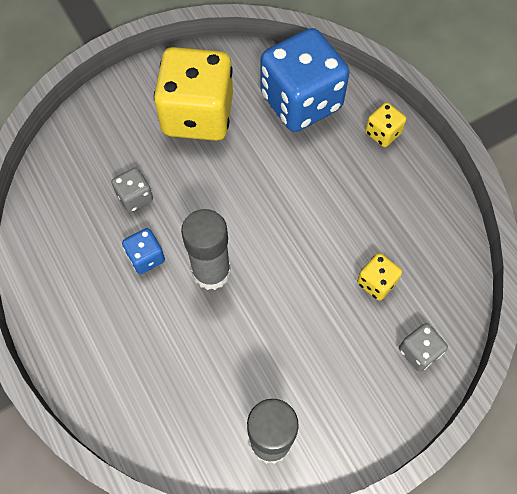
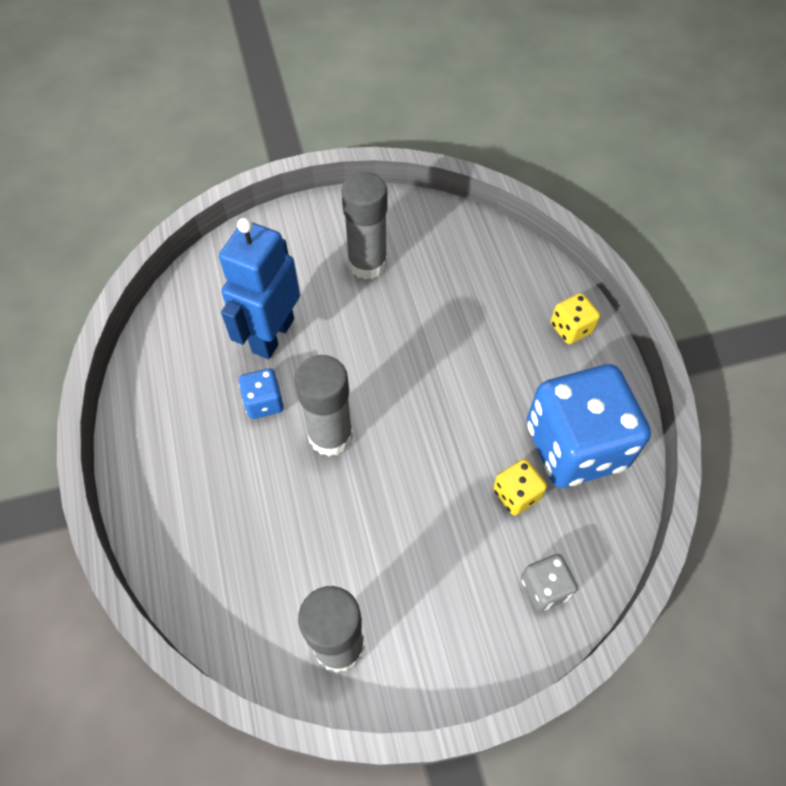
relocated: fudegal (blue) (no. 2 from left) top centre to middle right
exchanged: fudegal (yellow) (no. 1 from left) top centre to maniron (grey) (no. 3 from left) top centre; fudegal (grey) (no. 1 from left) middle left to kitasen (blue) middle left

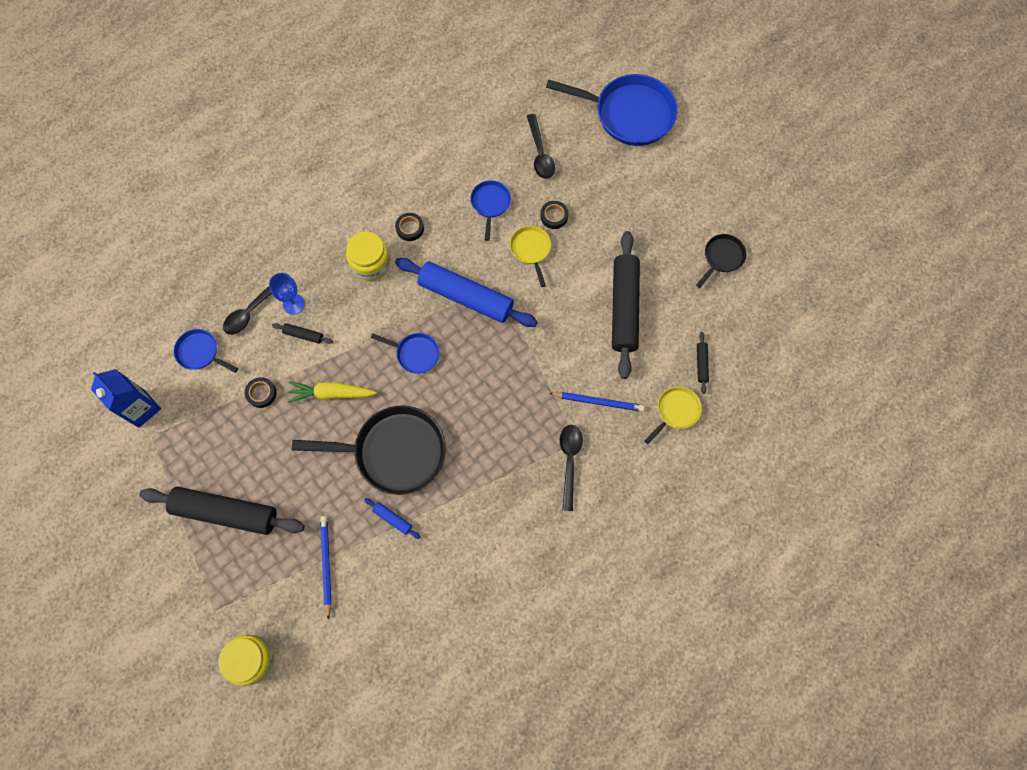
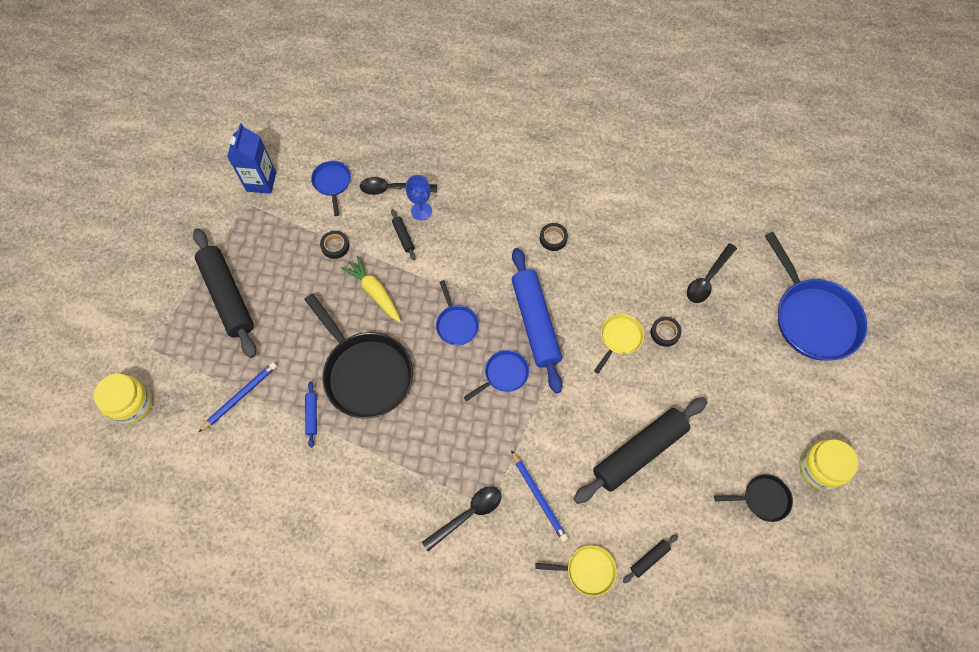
relocated: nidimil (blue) (no. 3 from left) top centre to centre; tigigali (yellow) (no. 2 from left) top centre to bottom right

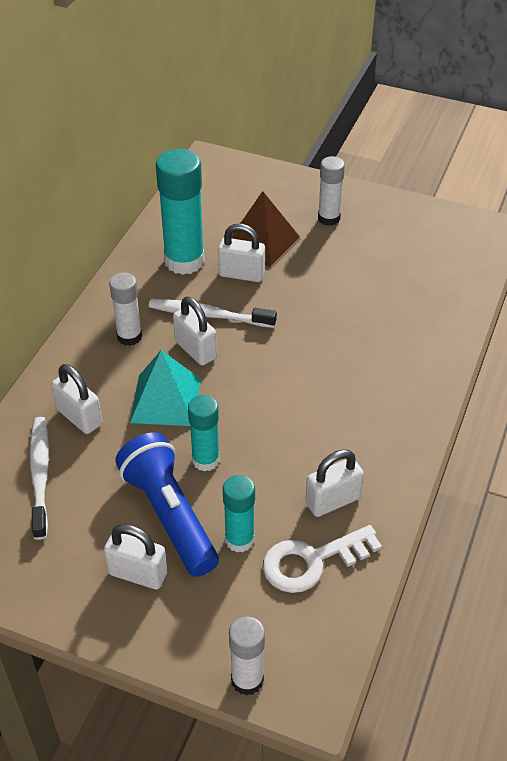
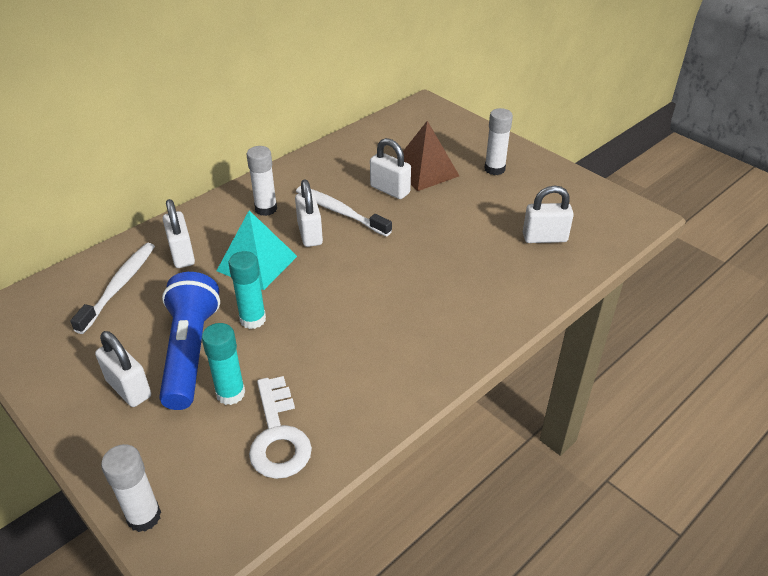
missing: maniron (turquoise) (no. 1 from left) top centre
relocated: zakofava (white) (no. 5 from left) centre to middle right
spun: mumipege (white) bottom centre = bottom centre 105 degrees counterclockwise

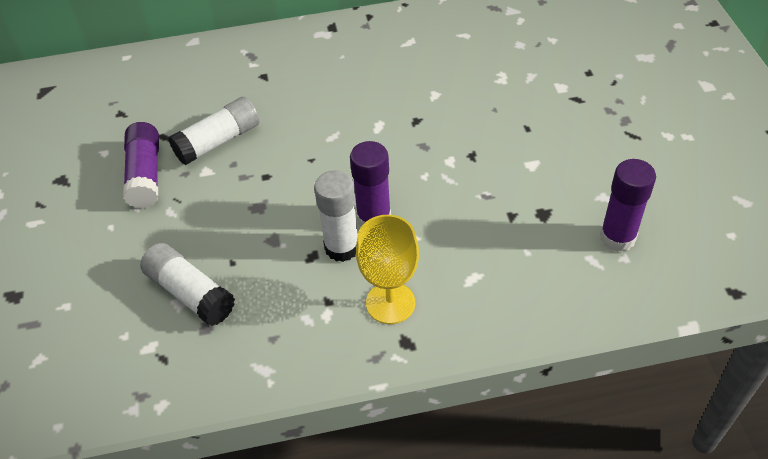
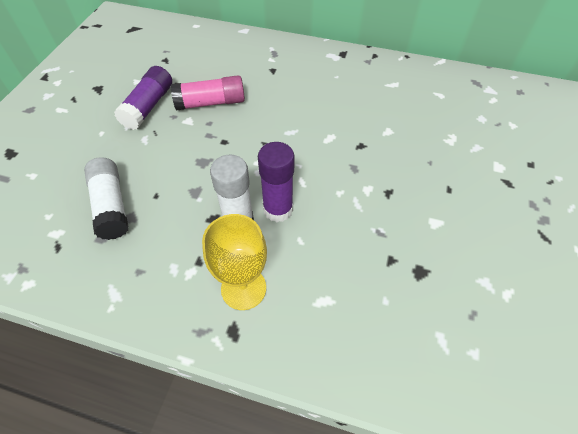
missing: maniron (purple) (no. 3 from left) middle right
colour: maniron (white) (no. 2 from left) top left to maniron (pink) top centre

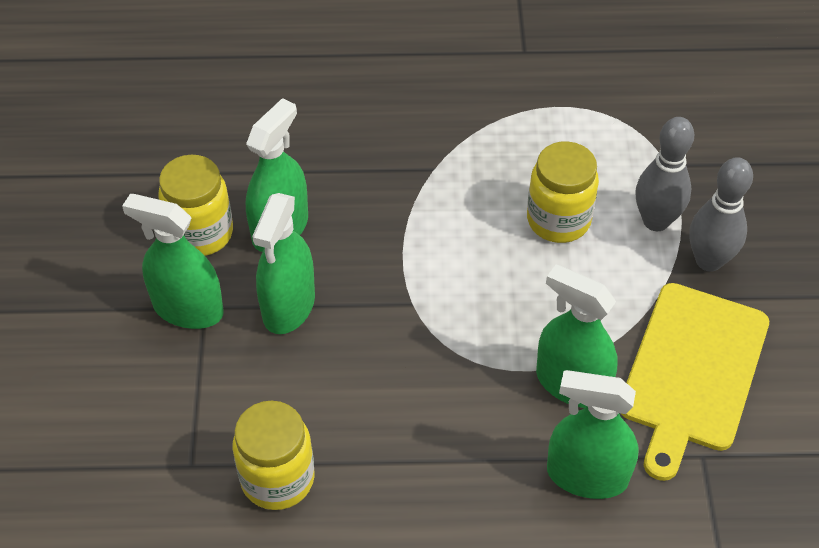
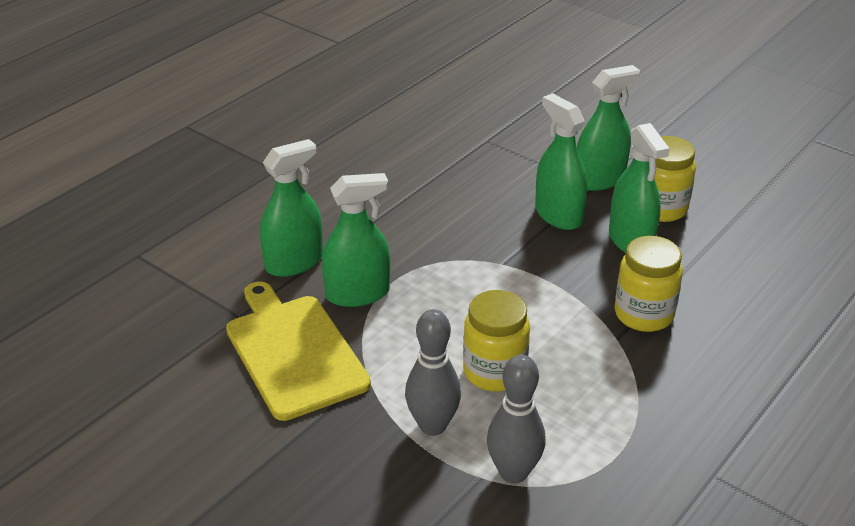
relocated: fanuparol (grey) (no. 2 from left) middle right to bottom centre; tigigali (yellow) (no. 2 from left) bottom centre to middle right

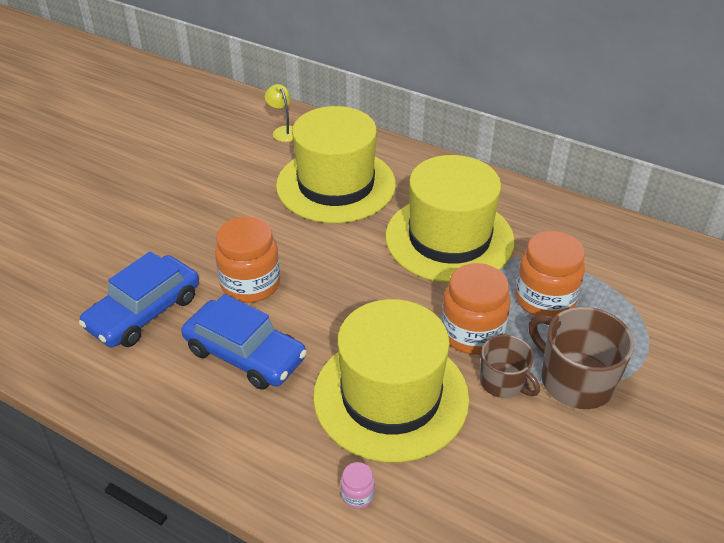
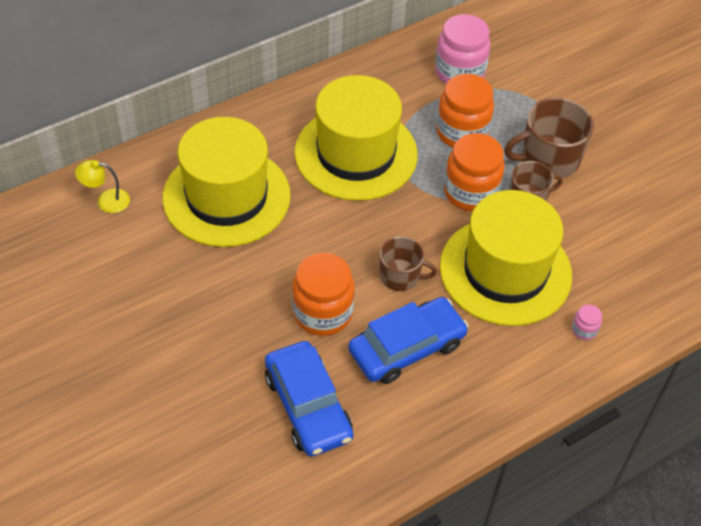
appeared: tigigali (pink) (no. 1 from left) top centre; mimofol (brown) (no. 1 from left) centre

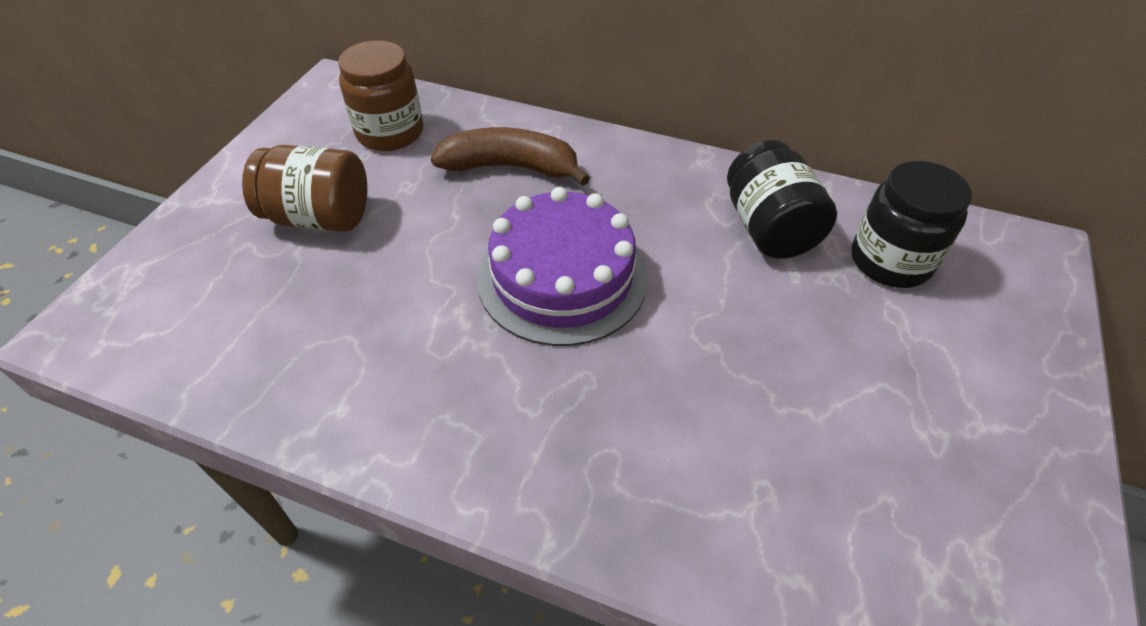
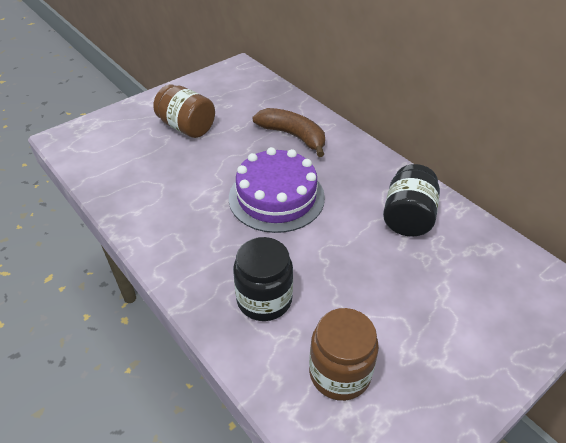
relocated: tigigali (brown) (no. 2 from left) top left to bottom centre; tigigali (black) (no. 2 from left in the first image) middle right to tigigali (black) (no. 1 from left) centre

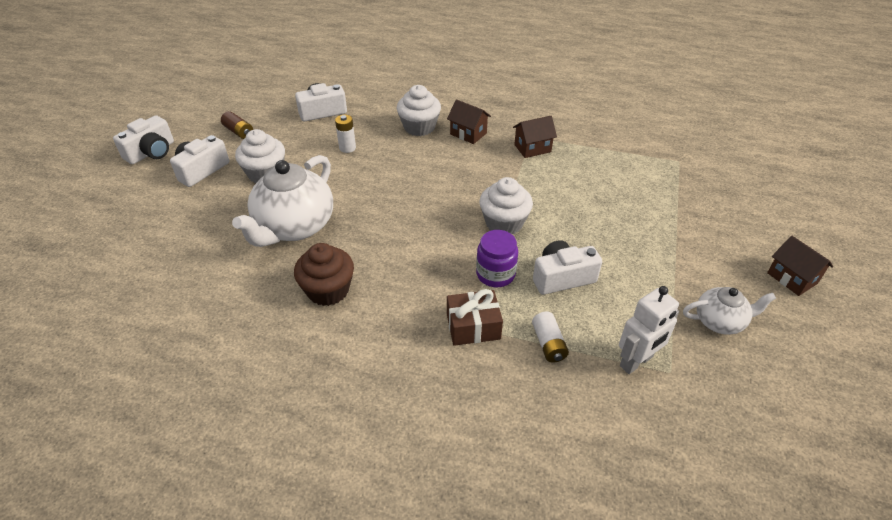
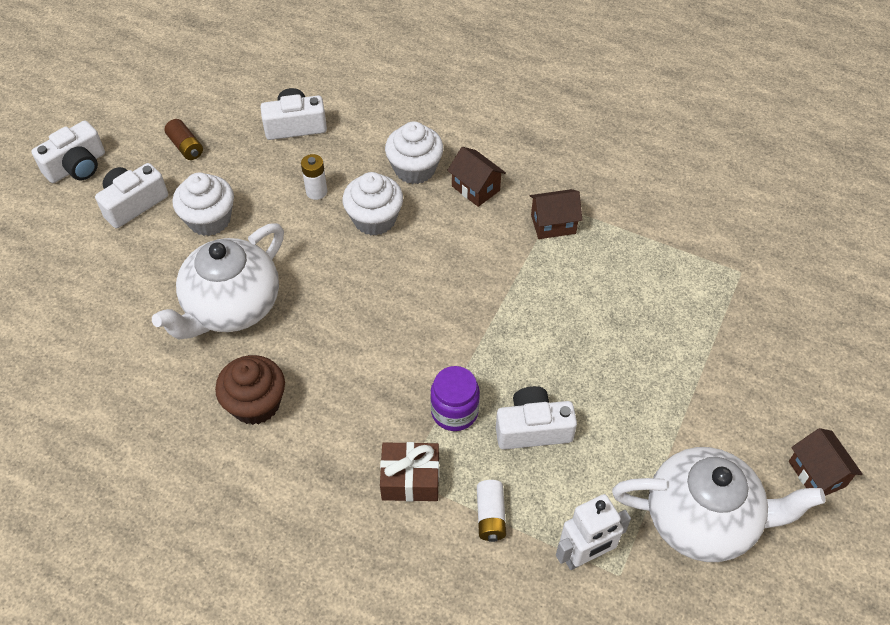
relocated: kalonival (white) (no. 3 from left in the first image) centre to kalonival (white) (no. 2 from left) top centre
size: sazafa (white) (no. 2 from left) middle right = bottom right x1.86

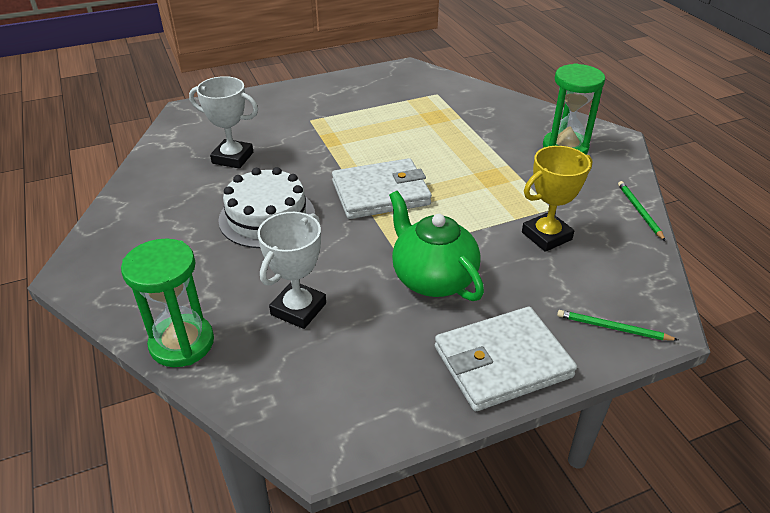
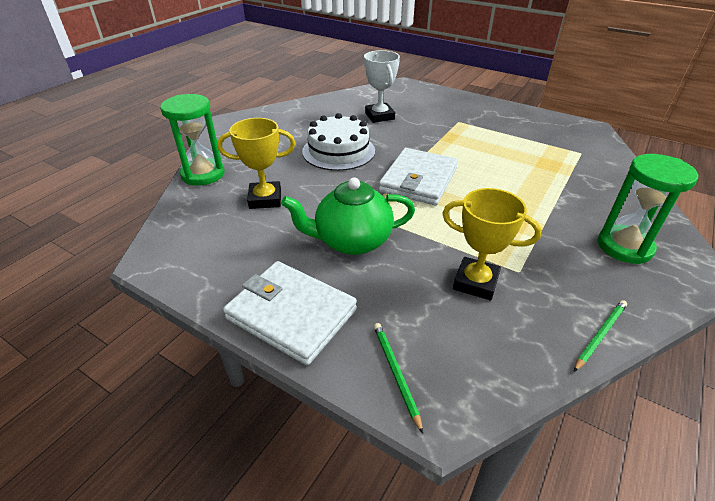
colour: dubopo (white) (no. 2 from left) centre to dubopo (yellow) (no. 1 from left) top centre
spun: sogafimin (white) (no. 1 from left in the first image) centre = centre 75 degrees clockwise; sazafa (green) centre = centre 120 degrees counterclockwise

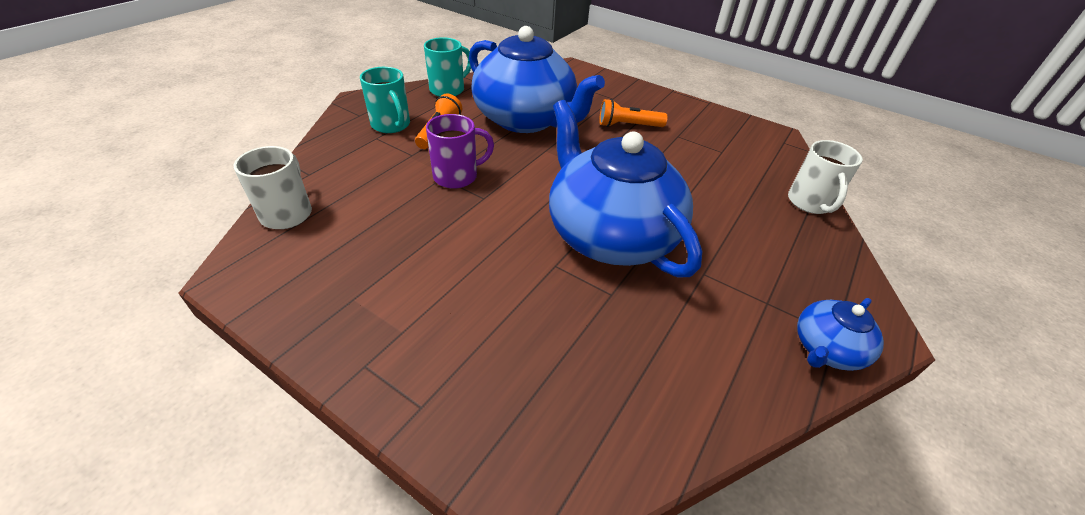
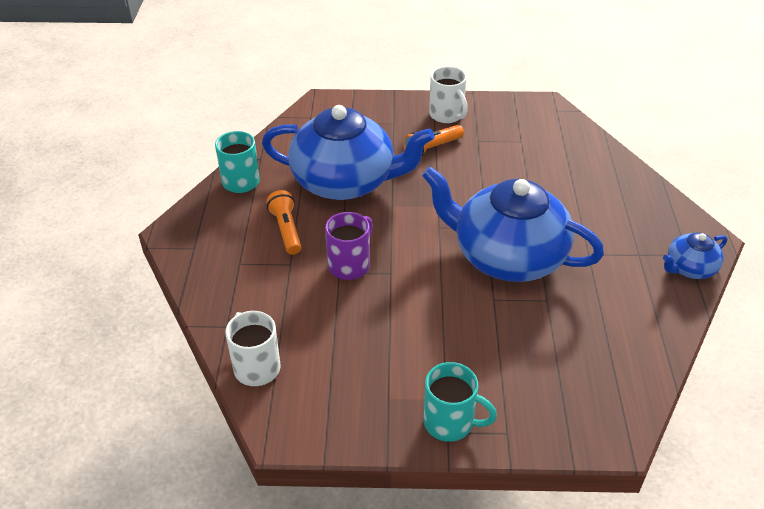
relocated: mimofol (turquoise) (no. 1 from left in the first image) top centre to mimofol (turquoise) (no. 2 from left) bottom centre; mimofol (white) (no. 2 from left) middle right to top centre
spun: sazafa (blue) (no. 3 from left) middle right = middle right 45 degrees clockwise

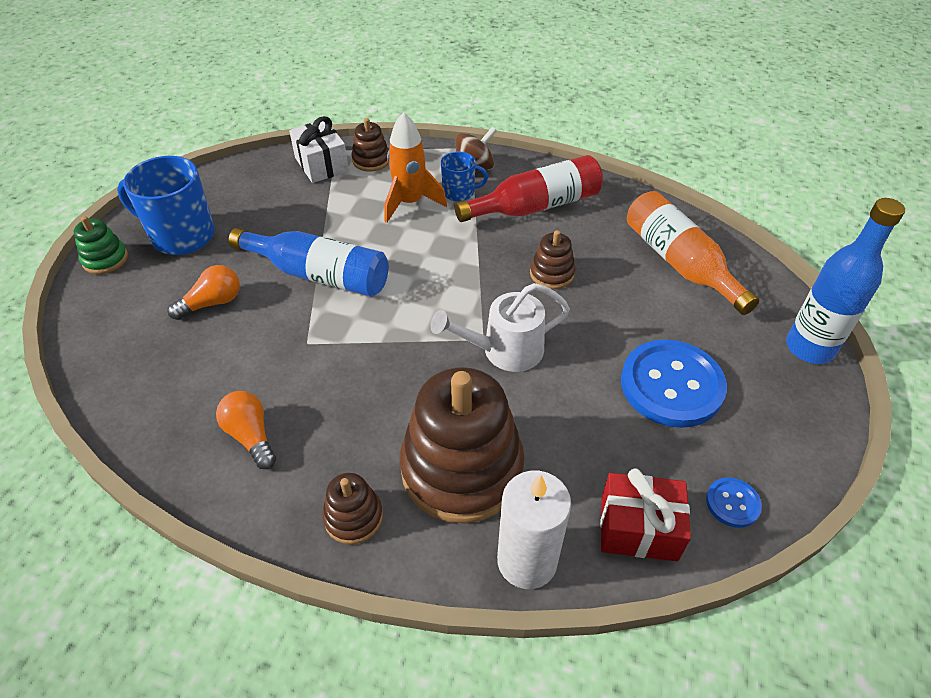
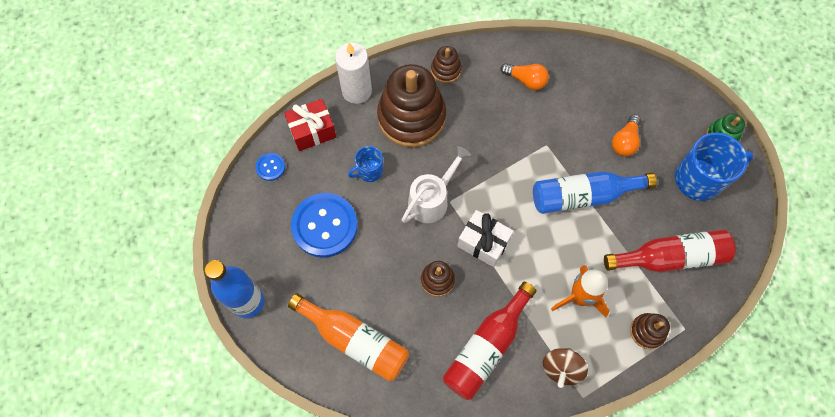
appeared: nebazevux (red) (no. 2 from left) middle right
relocated: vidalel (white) top centre to centre; mimofol (blue) (no. 2 from left in the first image) top centre to mimofol (blue) (no. 1 from left) centre

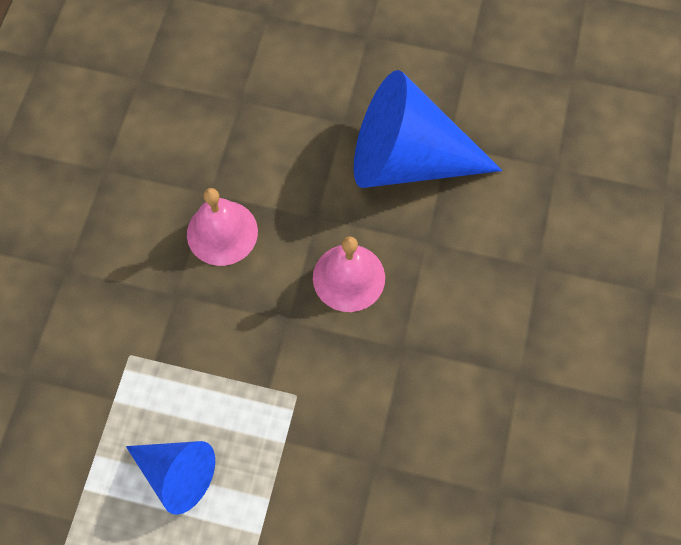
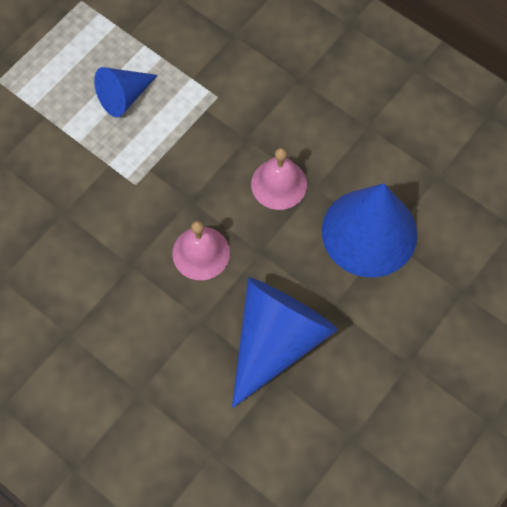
appeared: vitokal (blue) (no. 3 from left) middle right

